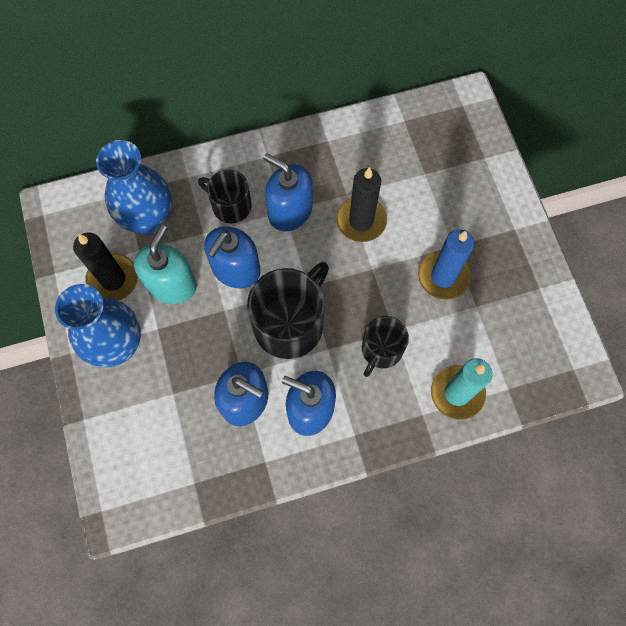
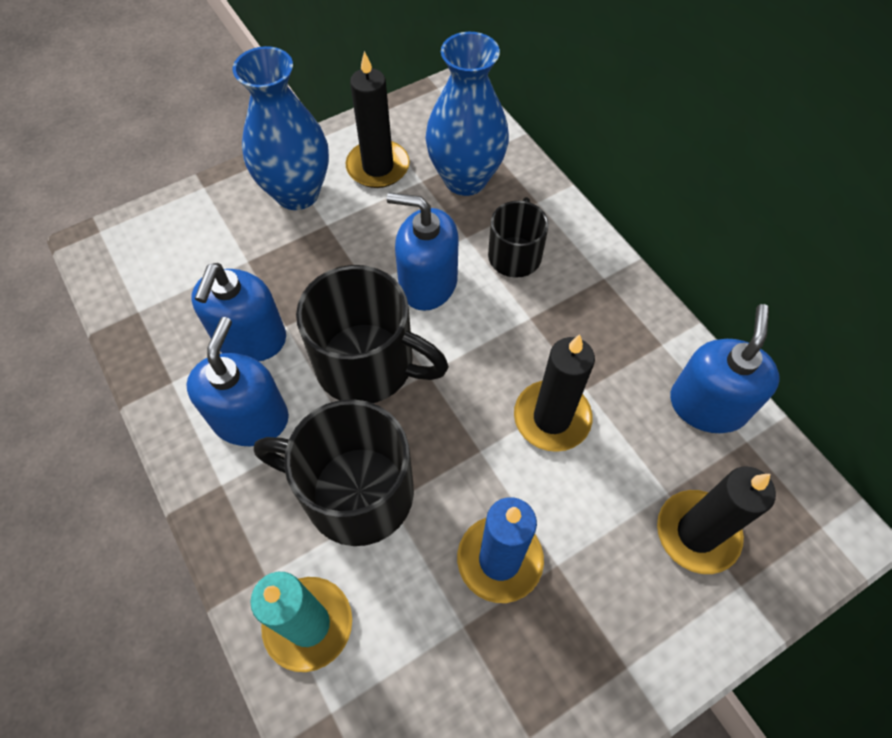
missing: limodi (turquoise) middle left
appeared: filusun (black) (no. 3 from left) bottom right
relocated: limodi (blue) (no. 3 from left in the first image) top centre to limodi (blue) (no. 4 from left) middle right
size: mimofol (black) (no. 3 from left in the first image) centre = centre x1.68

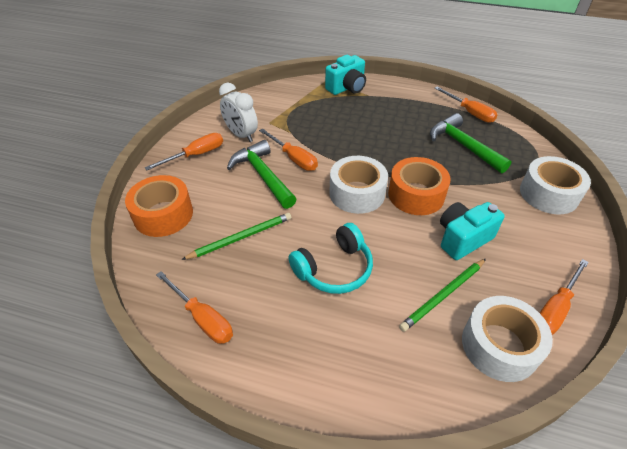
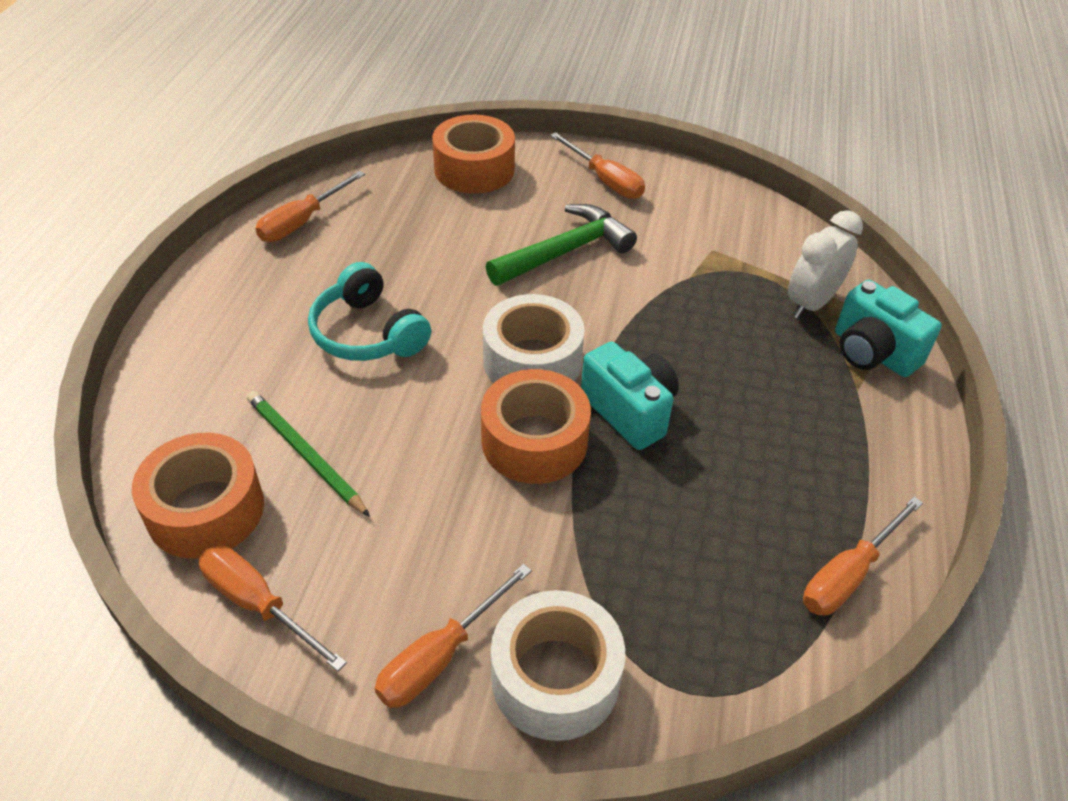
missing: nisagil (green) (no. 2 from left) top right; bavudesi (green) (no. 1 from left) centre
relocated: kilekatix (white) top centre to top right; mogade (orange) (no. 3 from left) top centre to bottom centre; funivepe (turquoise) (no. 2 from left in the first image) middle right to funivepe (turquoise) (no. 1 from left) centre
colour: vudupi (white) (no. 2 from left) bottom right to vudupi (orange) (no. 1 from left) middle left

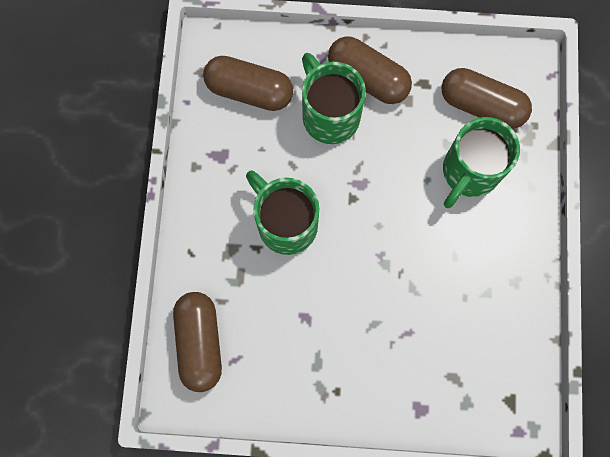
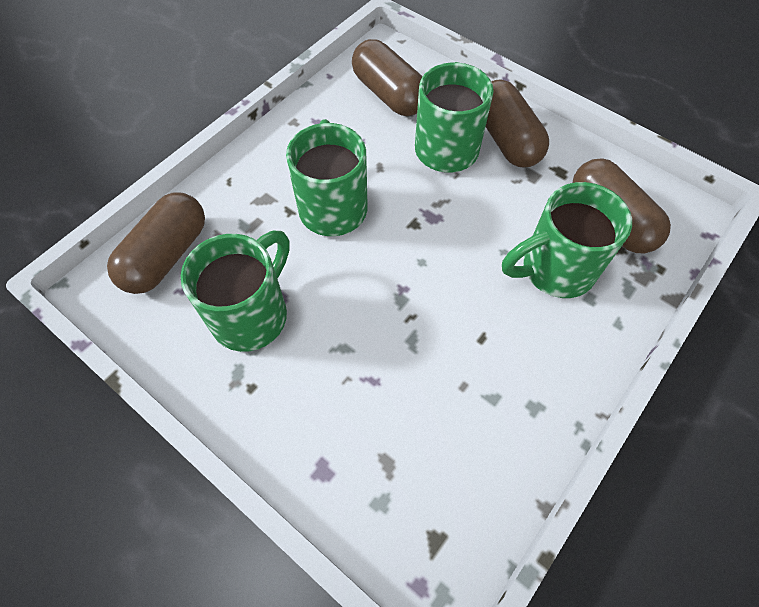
appeared: mimofol (green) (no. 1 from left) middle left

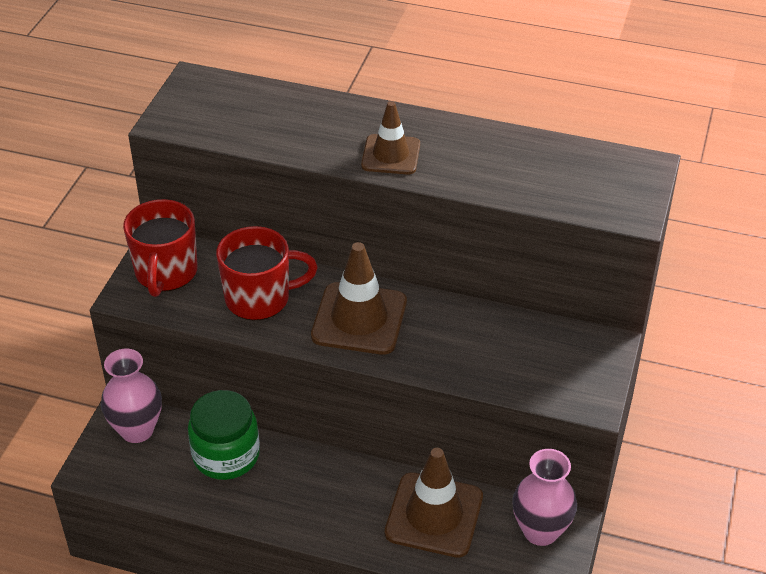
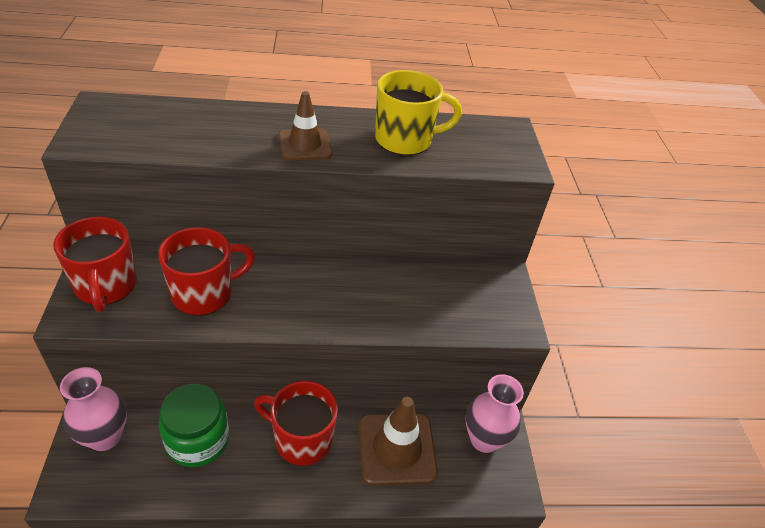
missing: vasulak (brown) (no. 1 from left) centre
appeared: mimofol (yellow) top centre; mimofol (red) (no. 3 from left) bottom centre

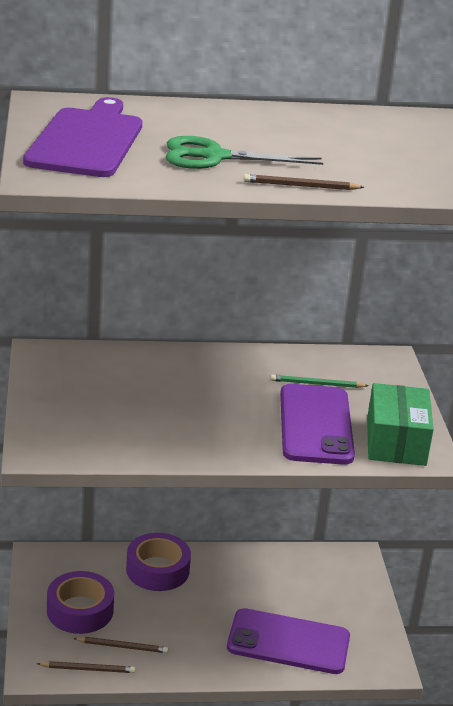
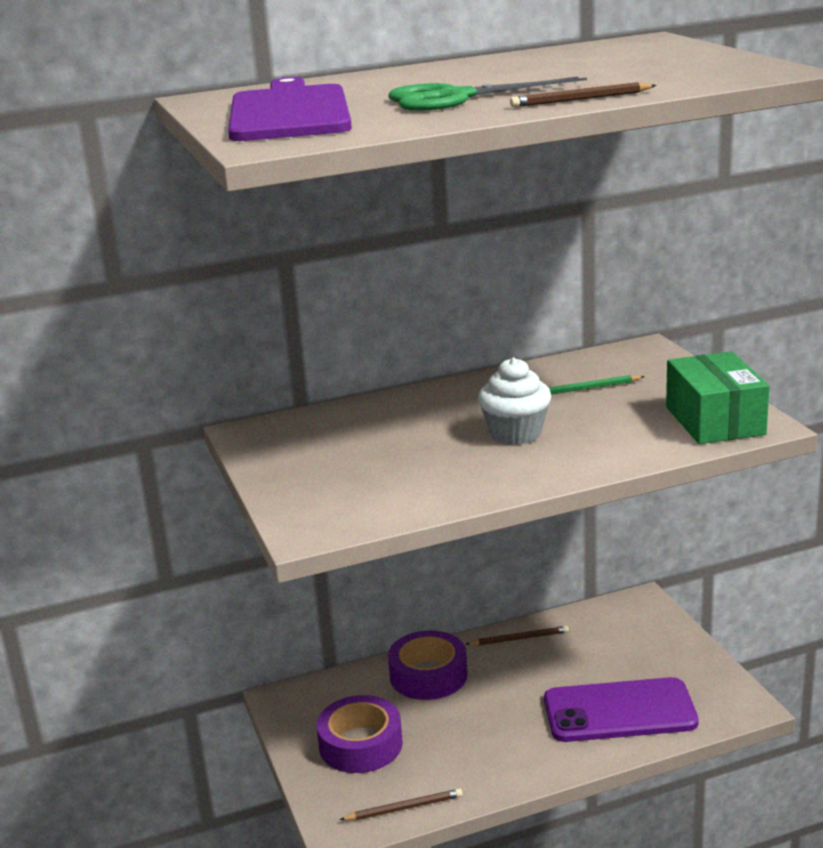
missing: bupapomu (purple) (no. 2 from left) middle right
appeared: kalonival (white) centre
relocated: bavudesi (brown) (no. 2 from left) bottom left to bottom centre

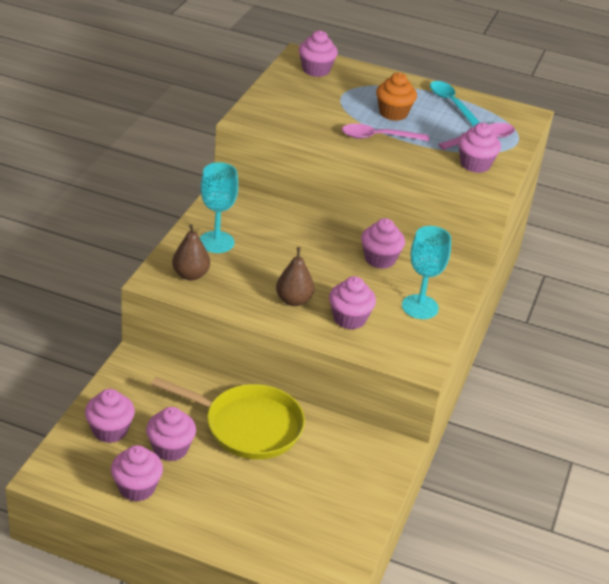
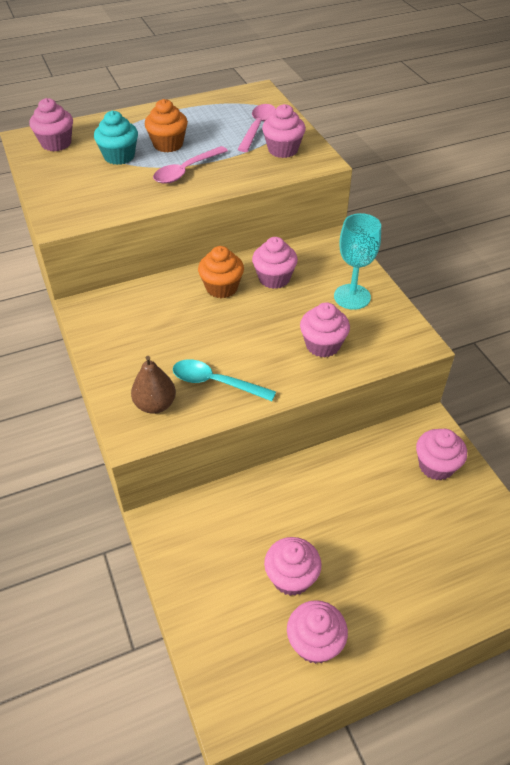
missing: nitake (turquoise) (no. 1 from left) centre; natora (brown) (no. 2 from left) centre; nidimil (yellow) bottom centre
appeared: kalonival (turquoise) top left; kalonival (orange) (no. 2 from left) centre
relocated: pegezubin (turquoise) top right to centre; kalonival (pink) (no. 1 from left in the first image) bottom left to kalonival (pink) (no. 7 from left) middle right

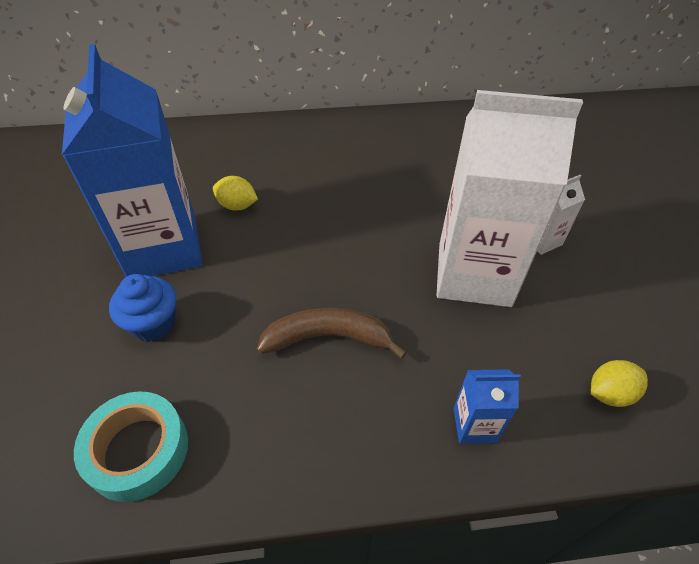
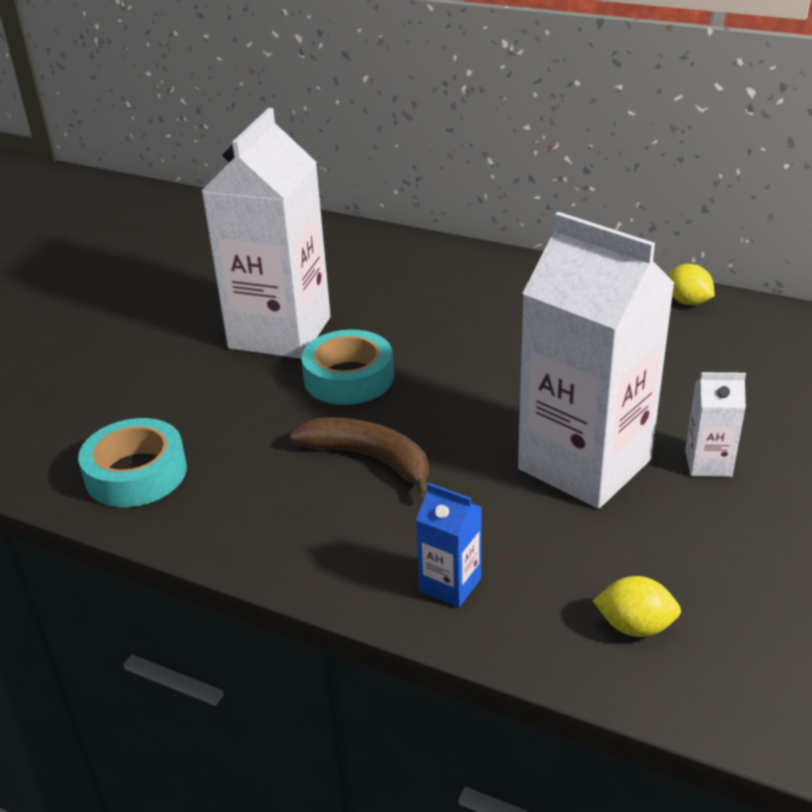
missing: kalonival (blue) middle left
appeared: vudupi (turquoise) (no. 2 from left) centre
relocated: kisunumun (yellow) (no. 1 from left in the first image) centre to kisunumun (yellow) (no. 2 from left) middle right
colour: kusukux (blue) (no. 1 from left) top left to kusukux (white) (no. 1 from left) top left

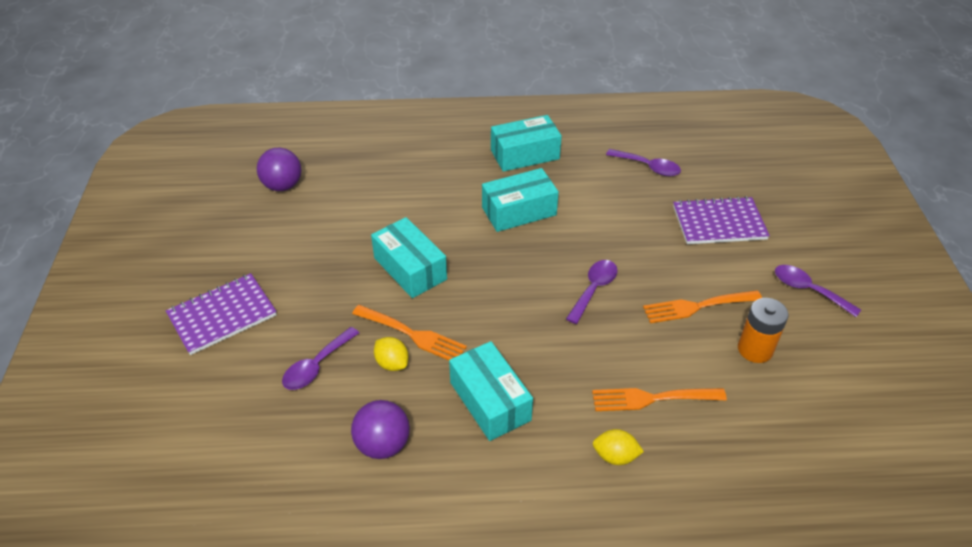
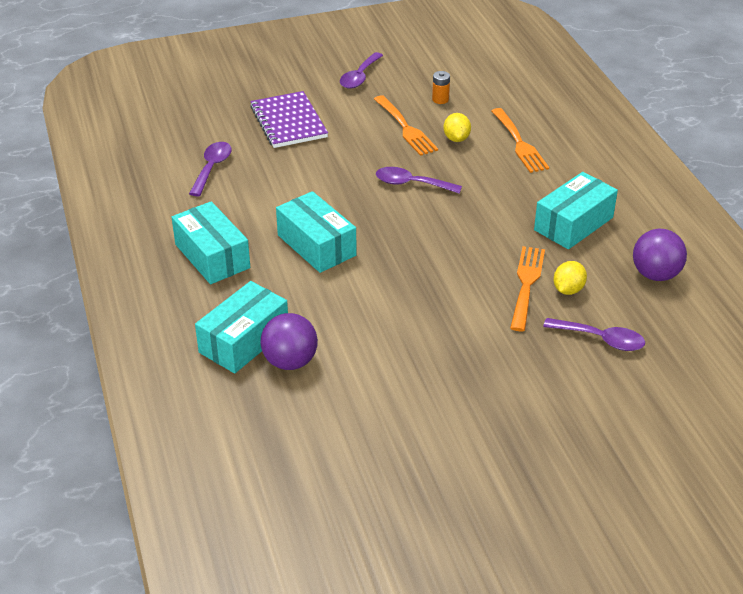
missing: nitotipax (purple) (no. 1 from left) middle left
relocated: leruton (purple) (no. 1 from left) top left to centre; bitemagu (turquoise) (no. 1 from left in the first image) centre to bitemagu (turquoise) (no. 2 from left) middle left; kisunumun (yellow) (no. 2 from left in the first image) bottom centre to kisunumun (yellow) (no. 1 from left) top centre
size: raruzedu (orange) middle right = top centre x0.57

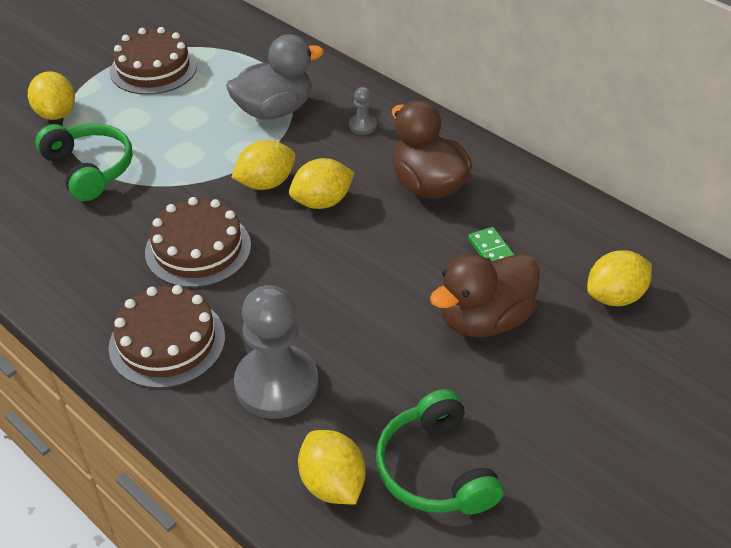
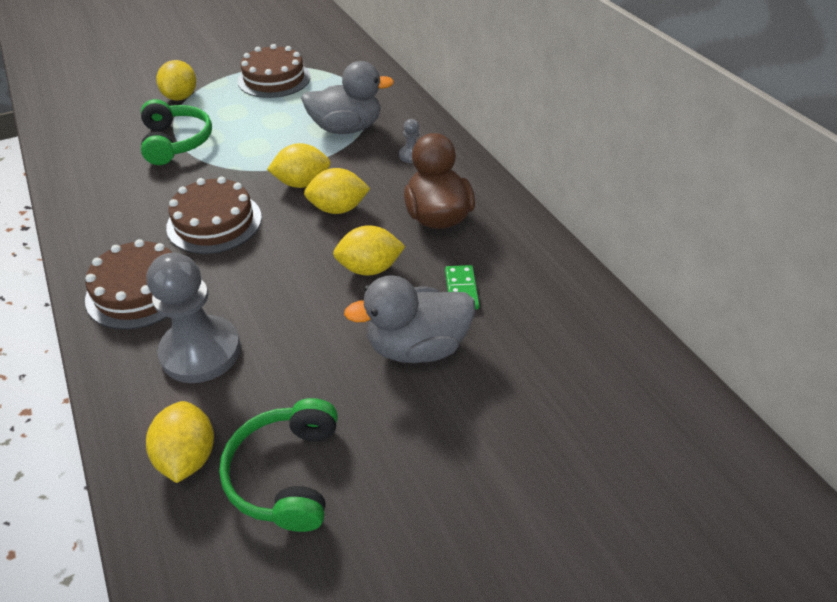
relocated: kisunumun (yellow) (no. 5 from left) middle right to centre
colour: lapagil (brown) (no. 2 from left) centre to lapagil (grey) (no. 2 from left) centre

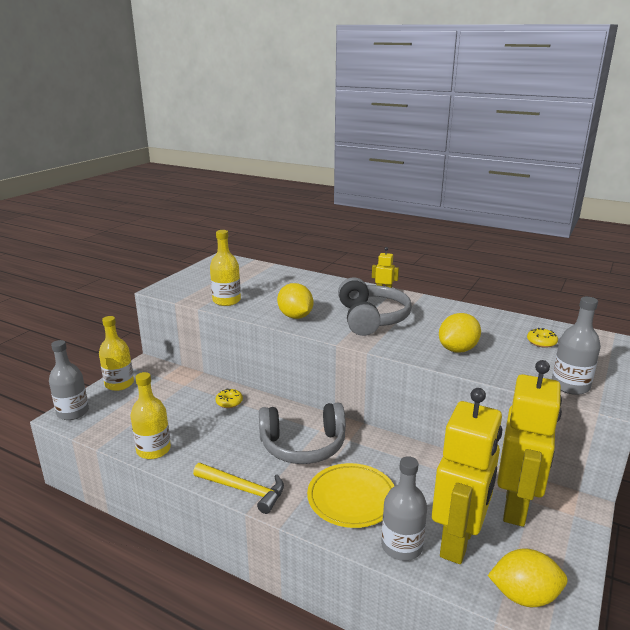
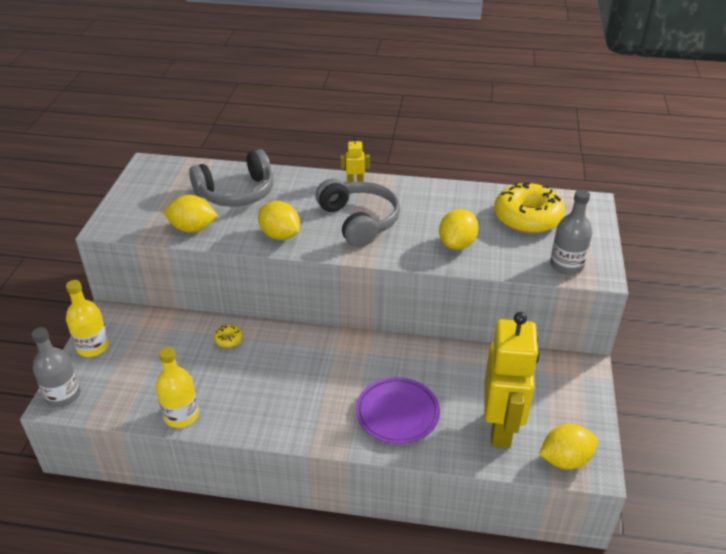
missing: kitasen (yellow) (no. 3 from left) bottom right; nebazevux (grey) (no. 2 from left) bottom centre; nisagil (yellow) bottom centre
relocated: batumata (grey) (no. 1 from left) bottom centre to top left
exchanged: nebazevux (yellow) (no. 3 from left) centre to kisunumun (yellow) (no. 1 from left) middle left
colour: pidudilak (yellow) bottom centre to pidudilak (purple) bottom centre
size: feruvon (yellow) (no. 2 from left) middle right = middle right x2.44

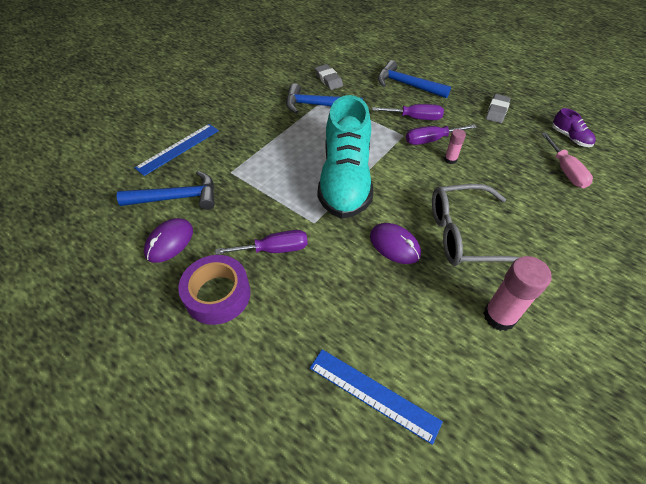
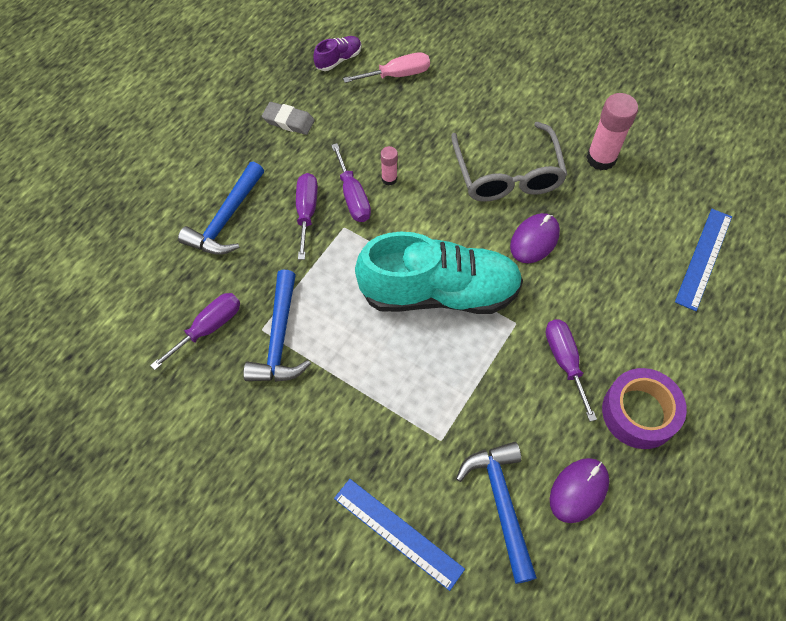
exchanged: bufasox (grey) (no. 1 from left) top centre to mogade (purple) (no. 1 from left) middle left
spun: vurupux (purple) (no. 1 from left in the first image) middle left = bottom right 75 degrees counterclockwise

